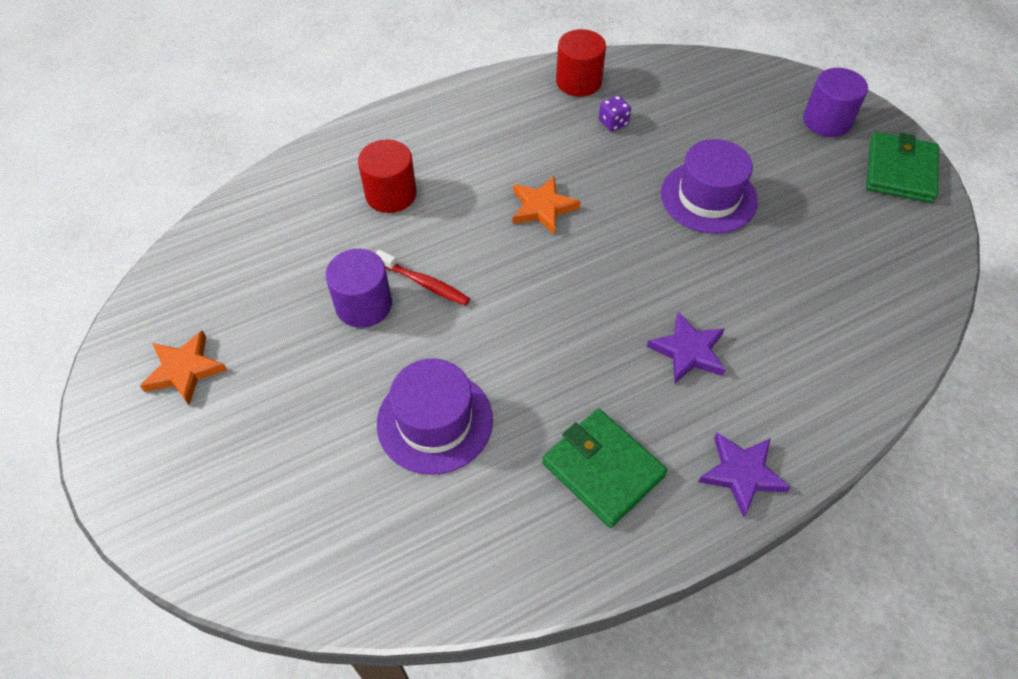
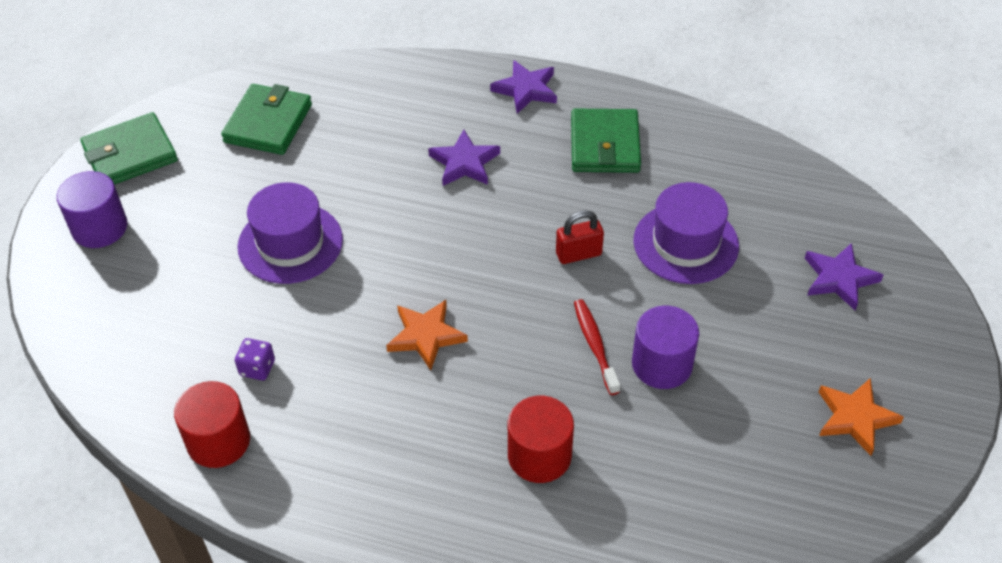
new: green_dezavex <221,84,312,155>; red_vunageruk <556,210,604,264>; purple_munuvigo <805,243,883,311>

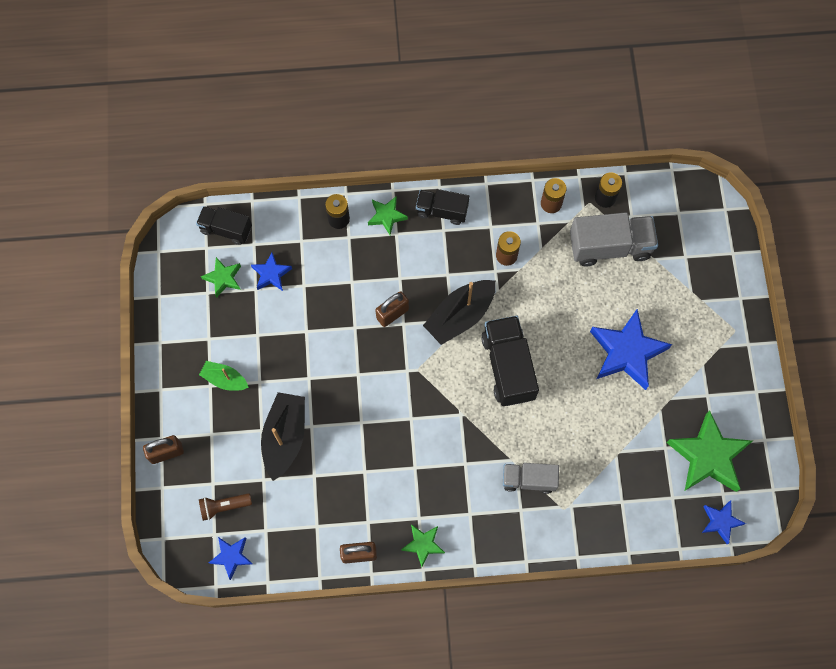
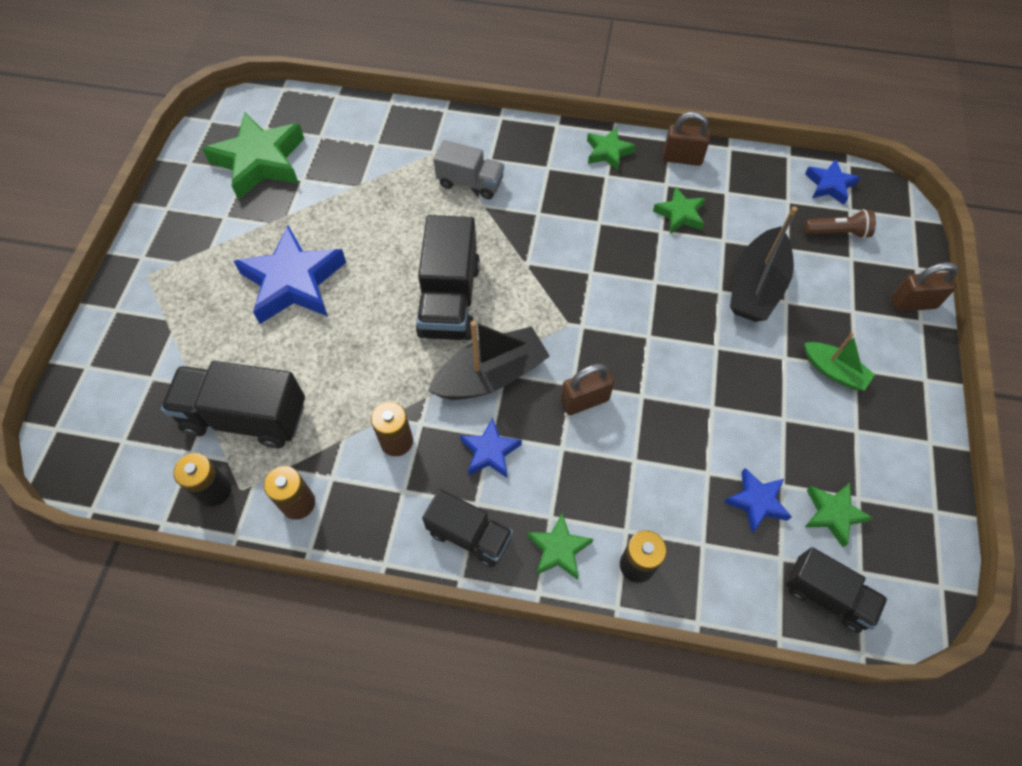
new: green_munuvigo <653,187,705,234>
shifted: blue_munuvigo <702,500,746,544> to <460,418,522,478>
repainted: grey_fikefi <570,212,658,266> to black_fikefi <161,361,305,448>

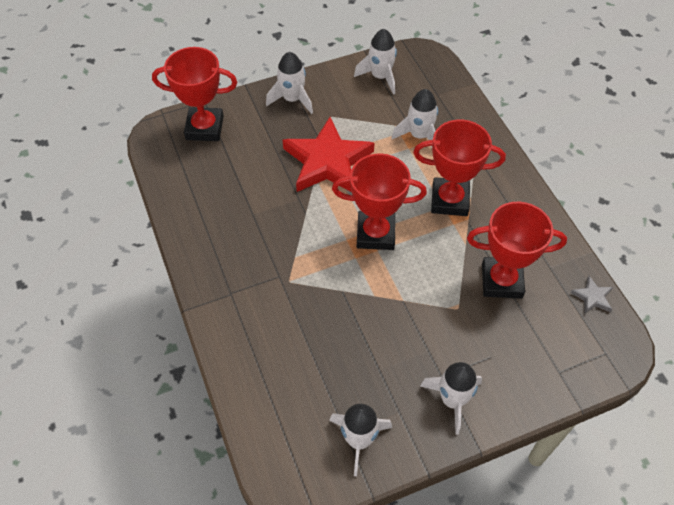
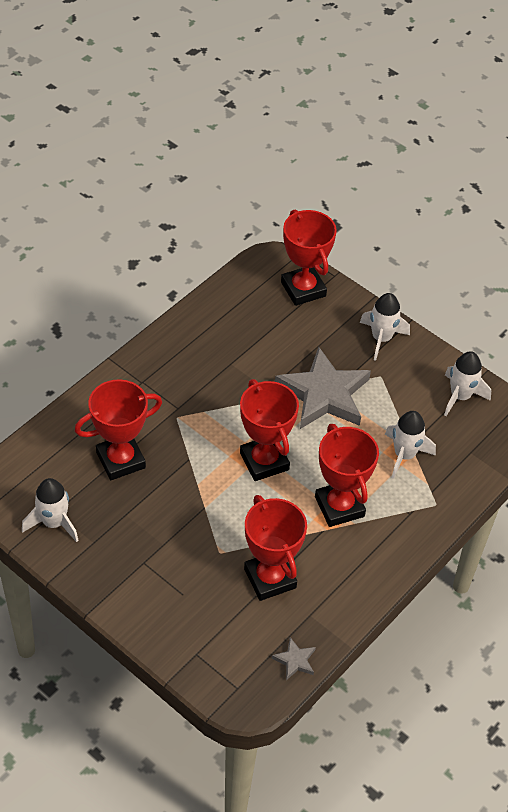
gone: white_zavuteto <420,362,482,435>
new: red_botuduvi <75,379,162,480>
repainted: red_munuvigo <283,117,374,192> to grey_munuvigo <275,347,371,429>

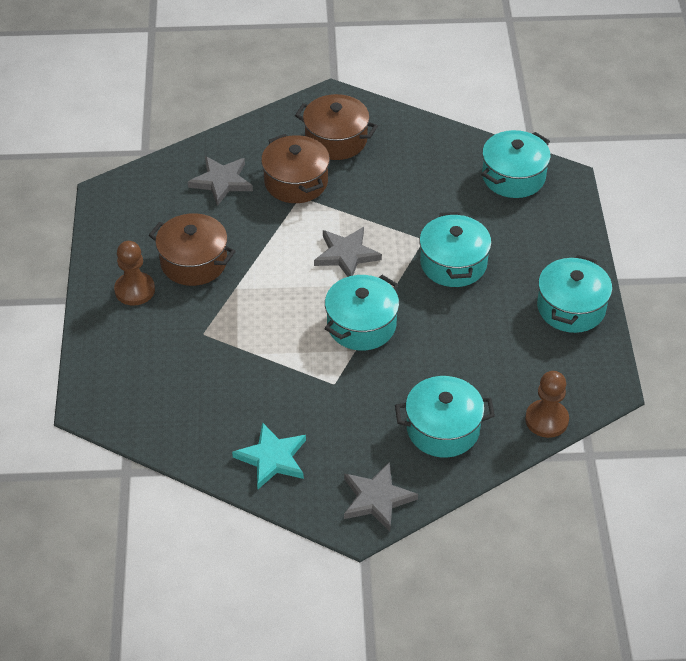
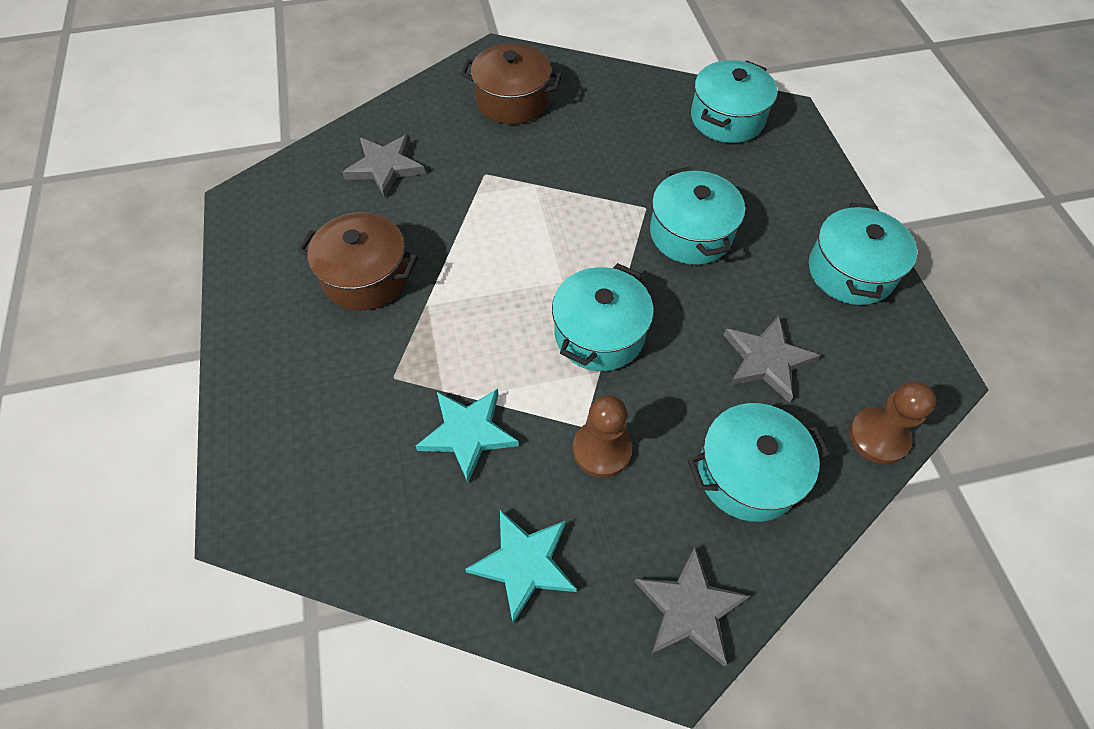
gone: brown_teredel <261,134,330,203>
new: turquoise_munuvigo <416,389,519,483>
shifted: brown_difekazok <114,241,155,306> to <573,395,632,478>; grey_munuvigo <314,227,382,277> to <724,315,821,403>

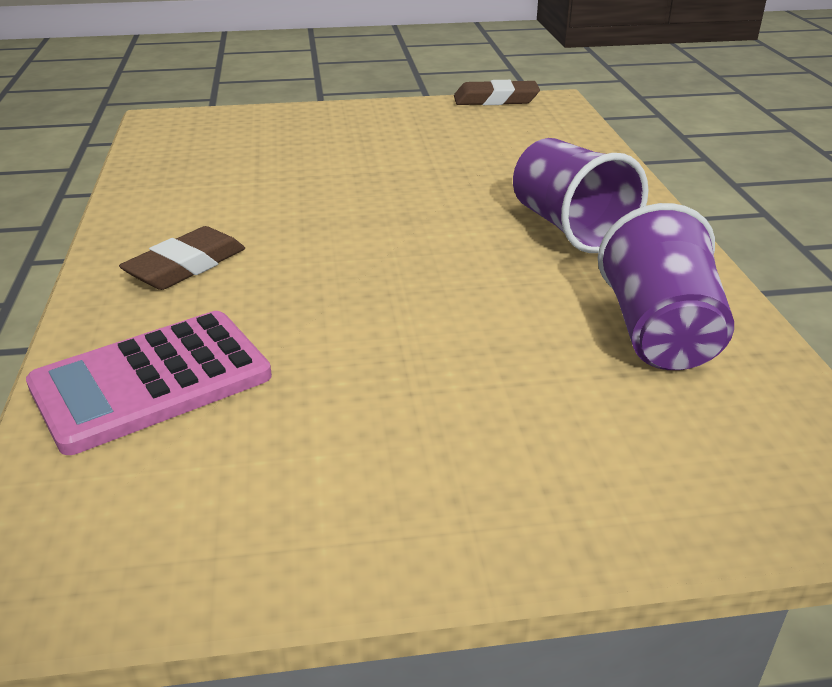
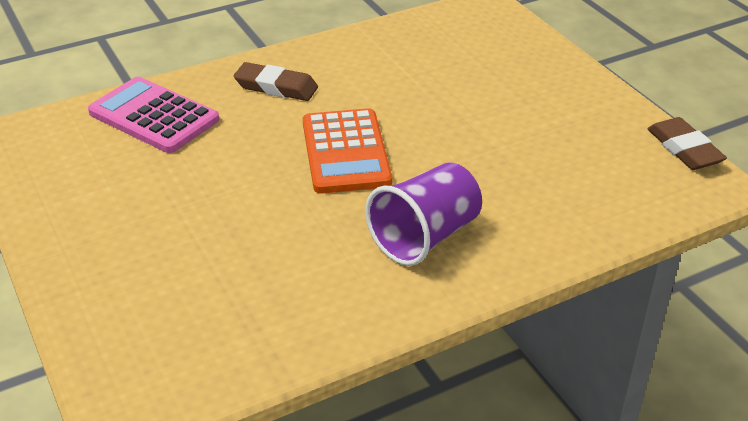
gone: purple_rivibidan <598,203,734,370>
new: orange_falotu <303,108,392,194>

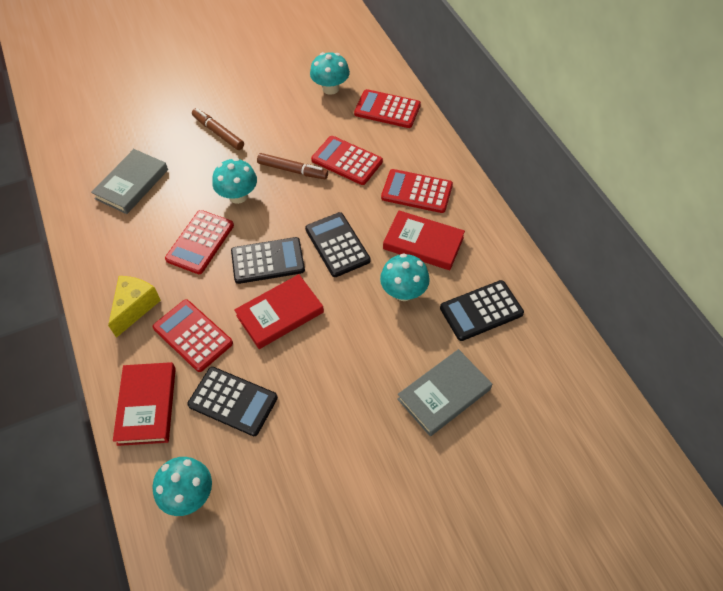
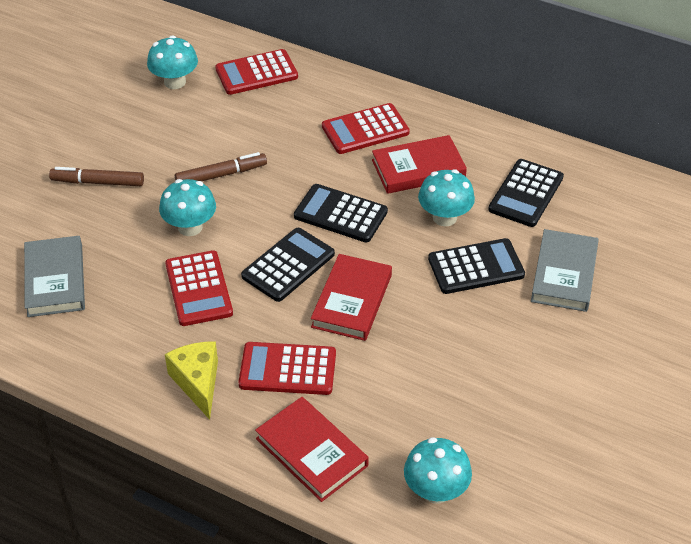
gone: red_falotu <311,136,383,185>
shifted: black_falotu <187,367,278,436> to <428,238,525,294>

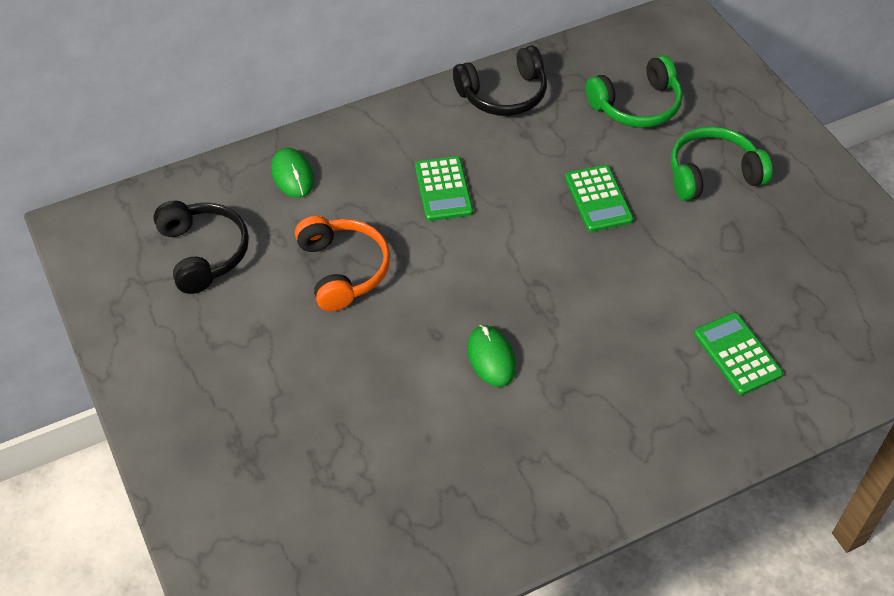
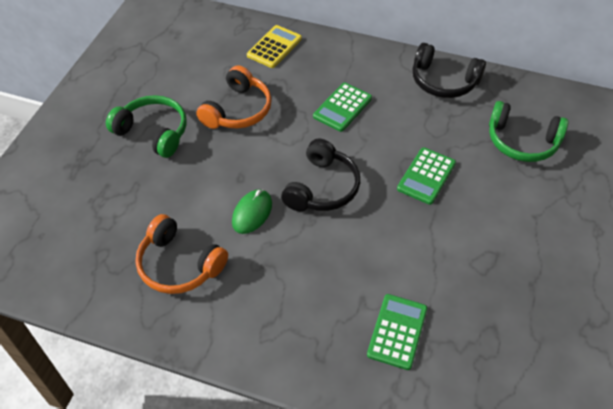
new: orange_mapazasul <135,214,228,294>
shifted: black_mapazasul <153,201,249,294> to <281,139,360,211>; green_mapazasul <671,126,773,201> to <106,95,187,158>
swapped: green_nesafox <271,148,314,198> to yellow_falotu <247,25,302,68>

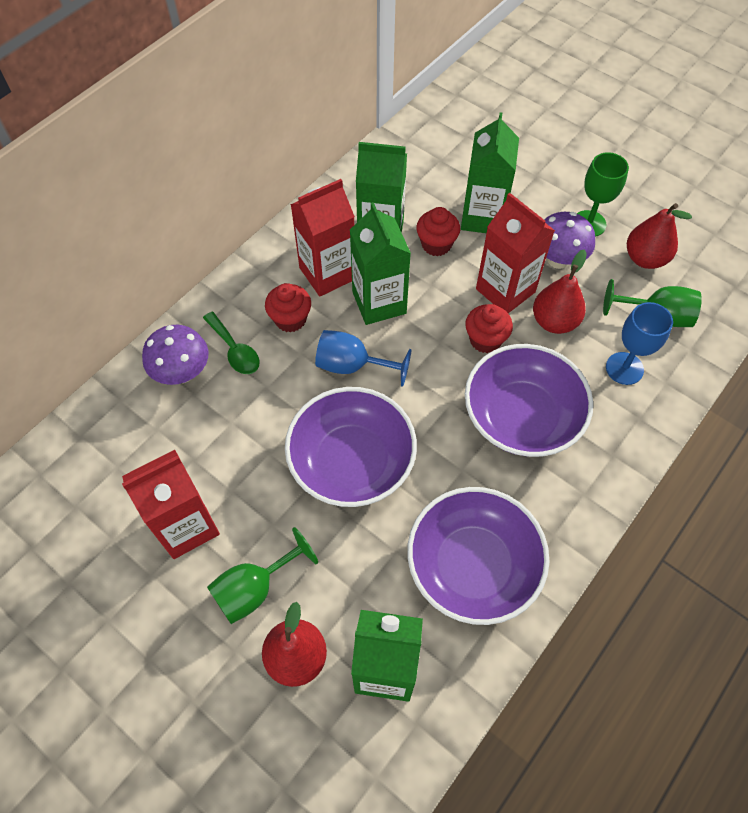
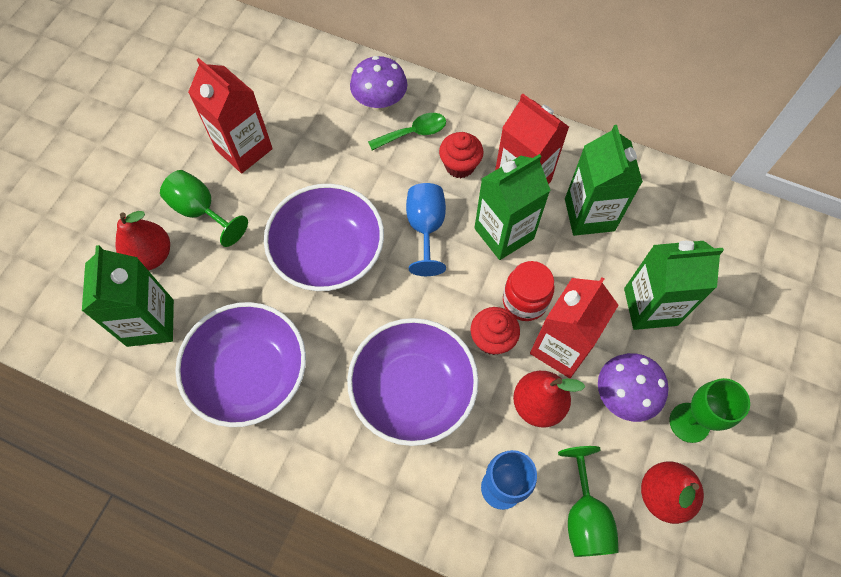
gone: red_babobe <416,207,460,256>
new: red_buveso <503,261,554,321>
rotated: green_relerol <203,312,260,374> = <368,113,446,150> 150 degrees counterclockwise

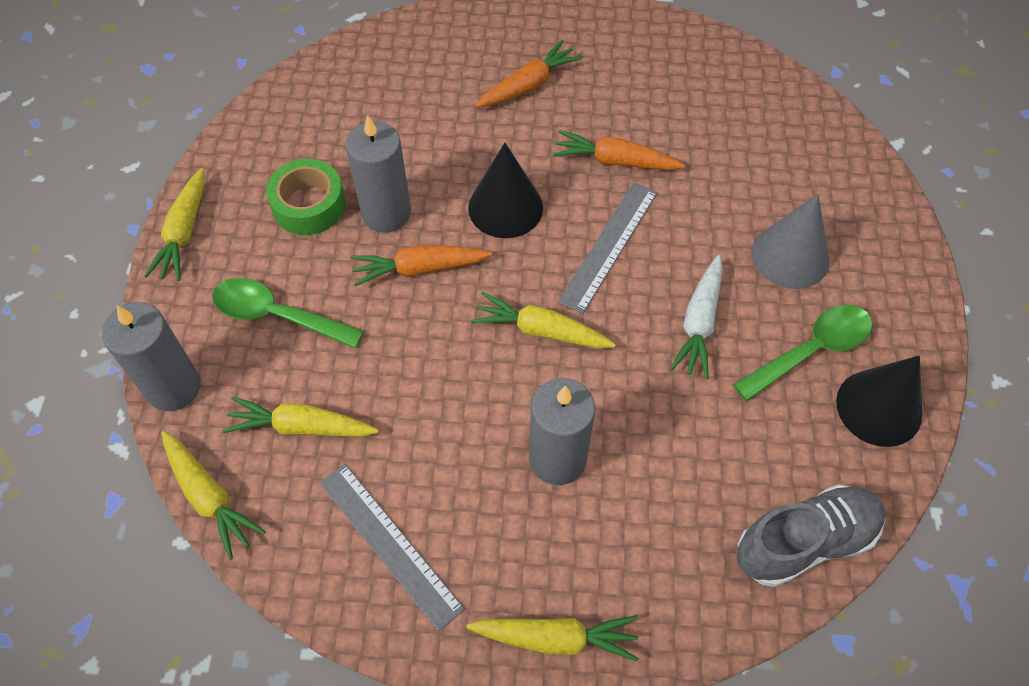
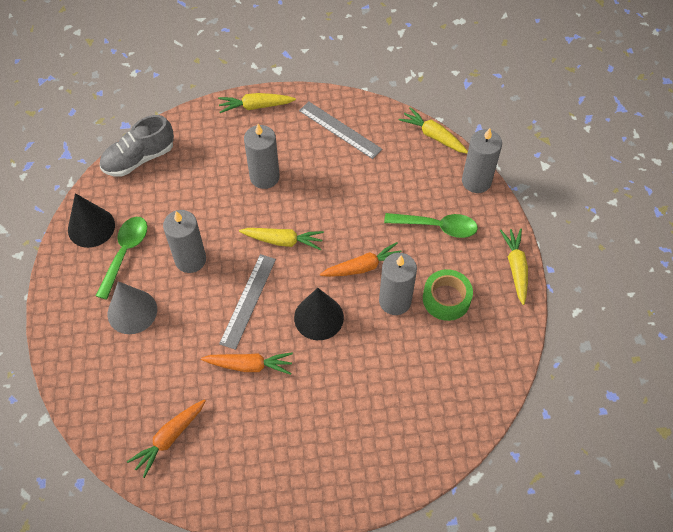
gone: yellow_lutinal <223,396,379,437>
shifted: orange_lutinal <476,40,583,108> to <127,399,206,478>
swapped: white_lutinal <670,255,723,379> to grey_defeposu <163,210,206,273>
rotated: green_relerol <733,305,872,401> = <96,217,147,300> 150 degrees clockwise

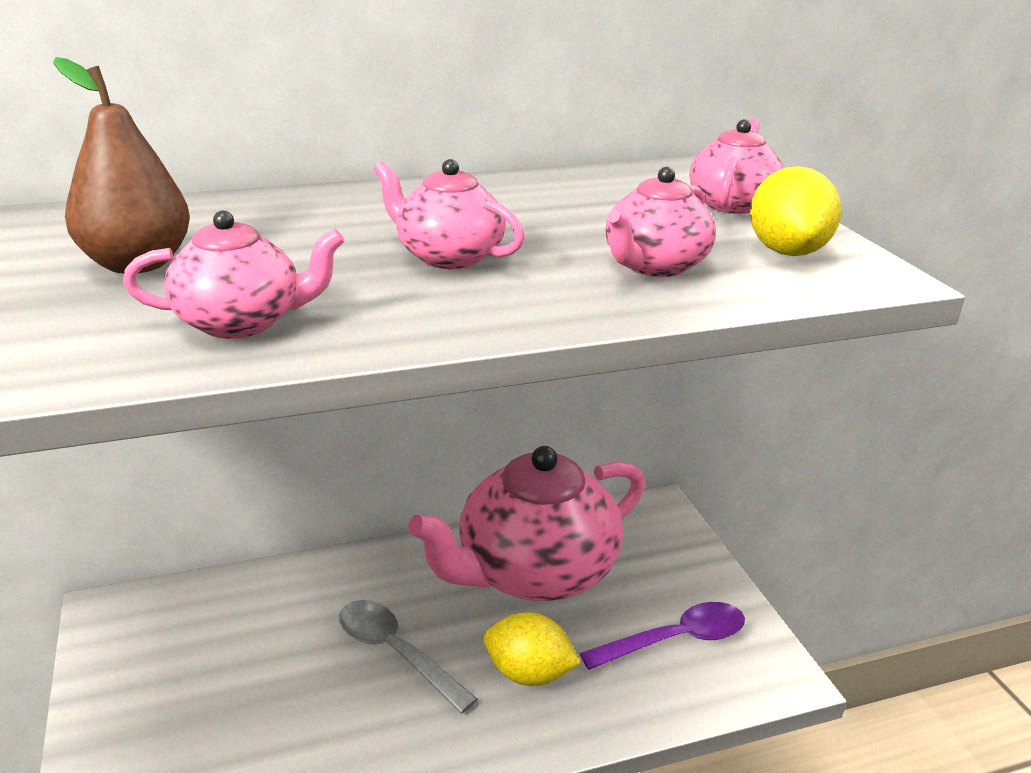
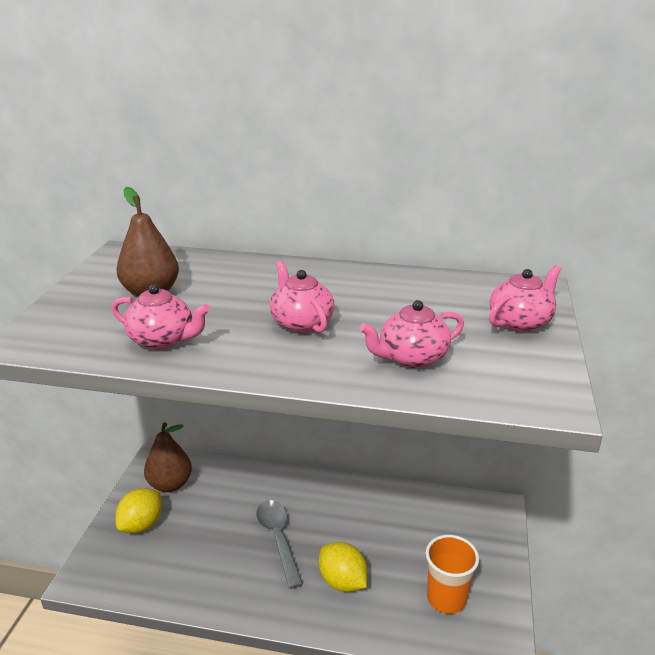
gone: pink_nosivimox <408,446,645,601>
new: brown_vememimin <144,422,192,492>
shifted: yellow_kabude <750,166,841,256> to <115,488,162,533>
swapped: purple_relerol <580,602,745,670> to orange_rivibidan <426,535,479,614>

